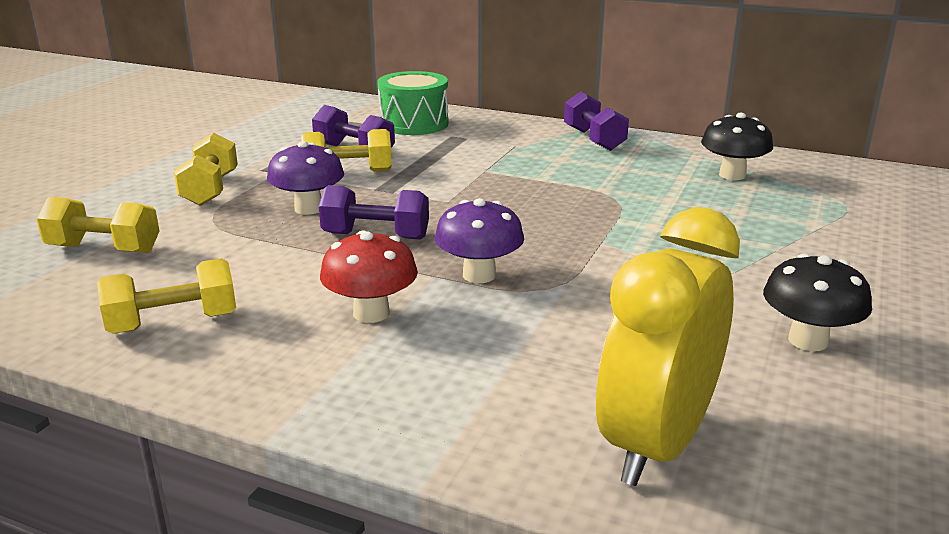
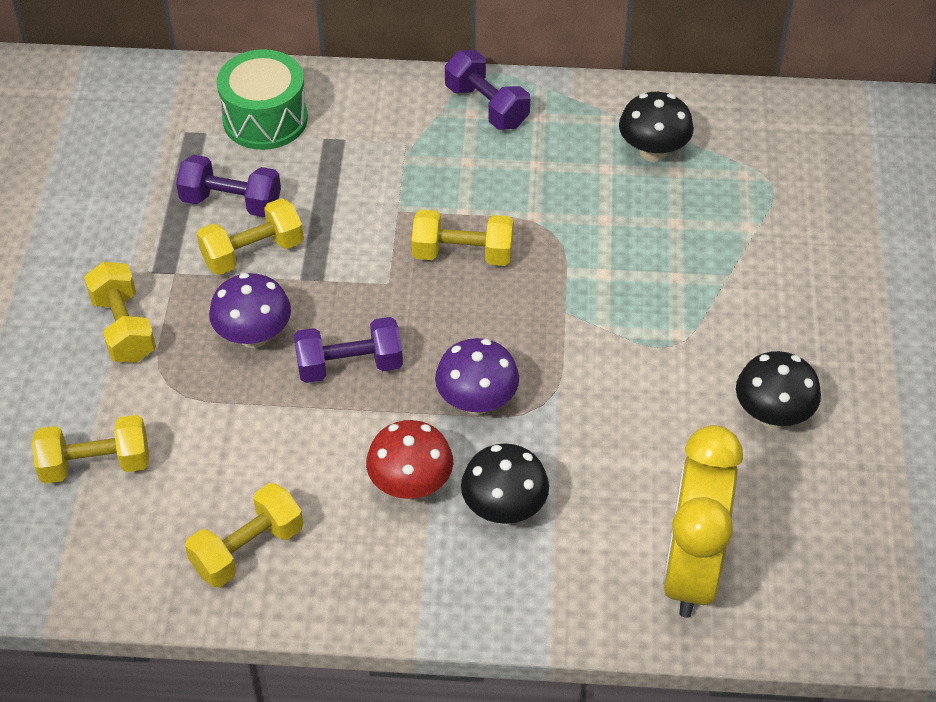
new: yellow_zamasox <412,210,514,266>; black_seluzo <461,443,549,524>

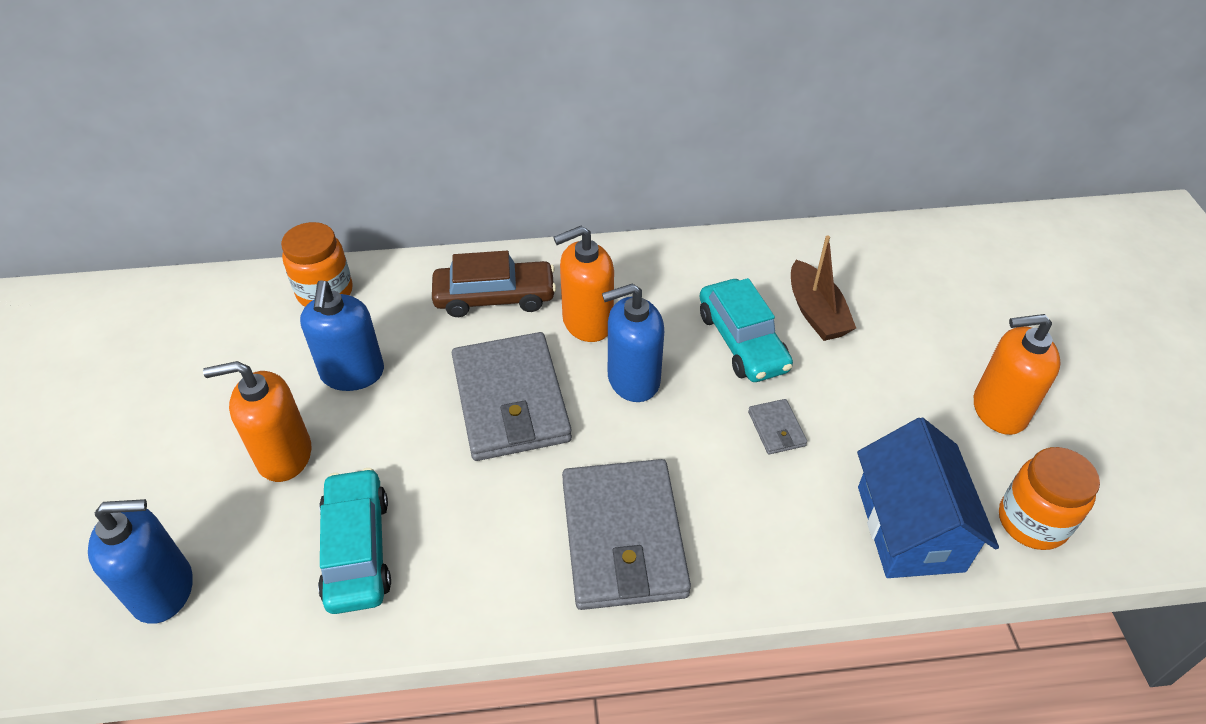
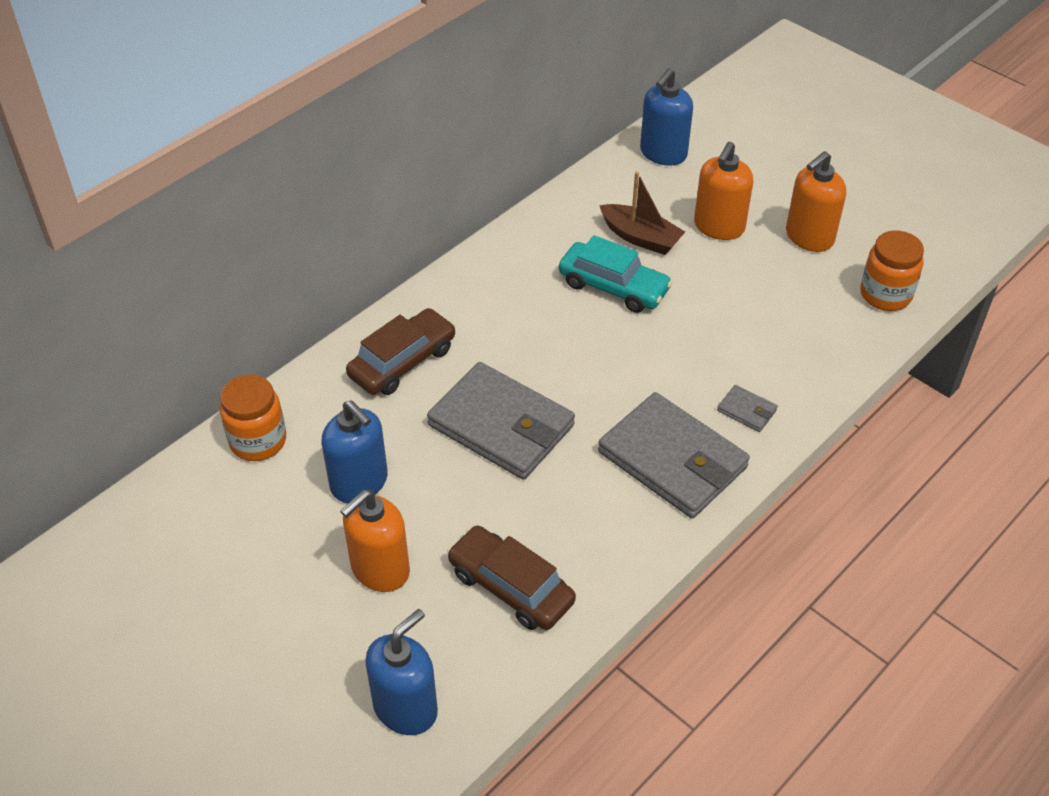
gone: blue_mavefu <857,417,999,578>
shifted: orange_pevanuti <553,226,614,342> to <694,142,753,240>; blue_pevanuti <602,284,664,402> to <640,68,693,166>; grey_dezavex <748,399,807,454> to <717,385,778,432>
repainted: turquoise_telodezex <318,468,391,614> to brown_telodezex <447,525,576,630>

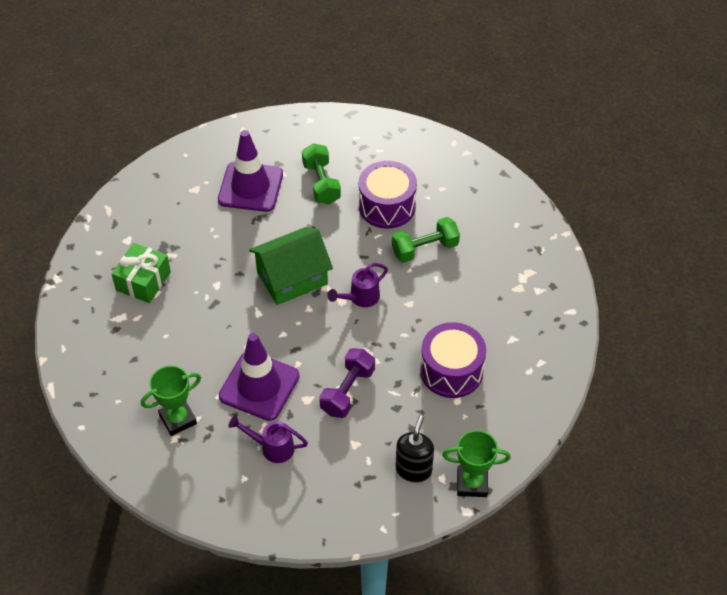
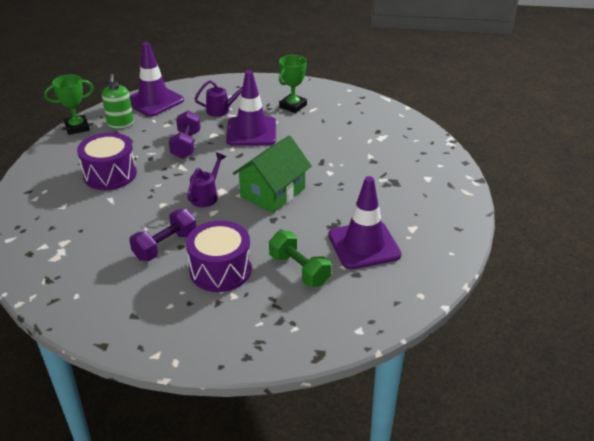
gone: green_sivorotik <112,243,171,303>
new: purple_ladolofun <130,42,184,117>
repainted: green_zamasox <392,217,460,263> to purple_zamasox <129,209,196,261>; black_pevanuti <395,416,434,483> to green_pevanuti <102,74,134,128>

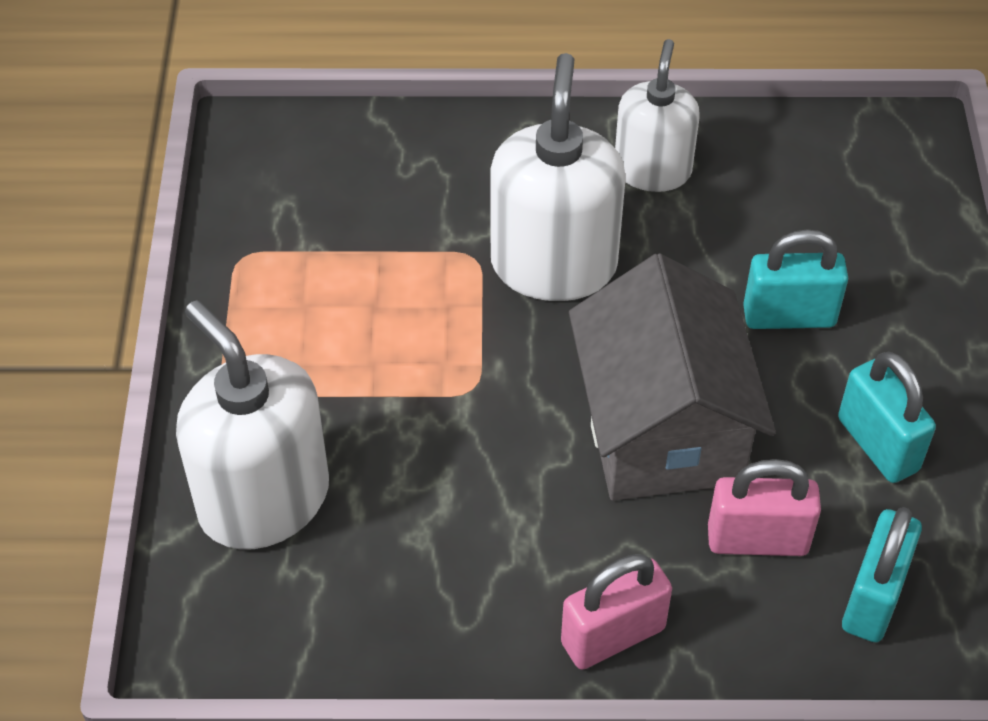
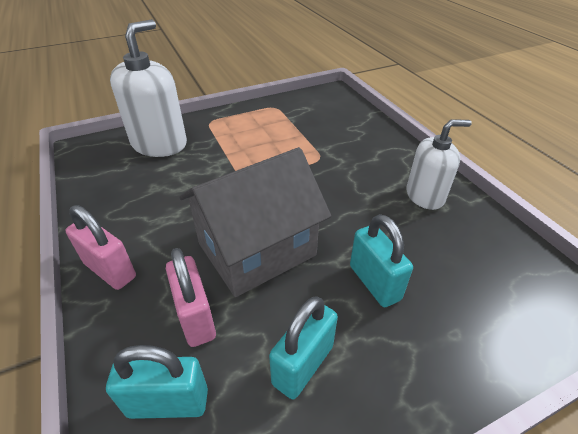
gone: white_pevanuti <490,53,626,301>

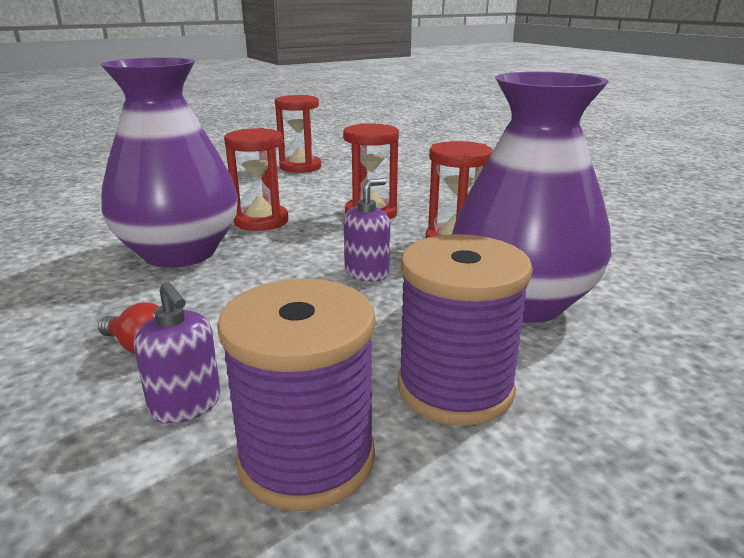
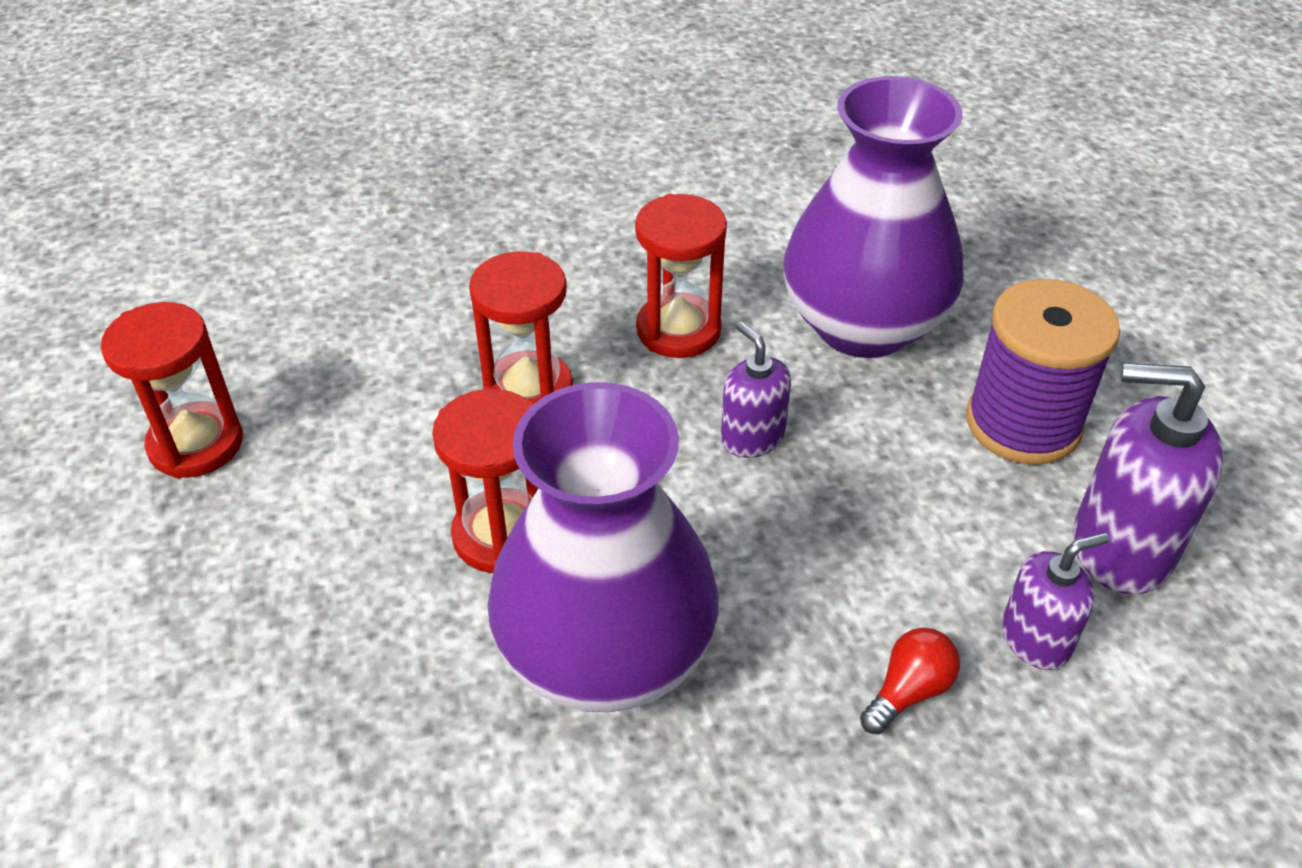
swapped: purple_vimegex <217,279,375,511> to purple_pevanuti <1073,363,1224,595>

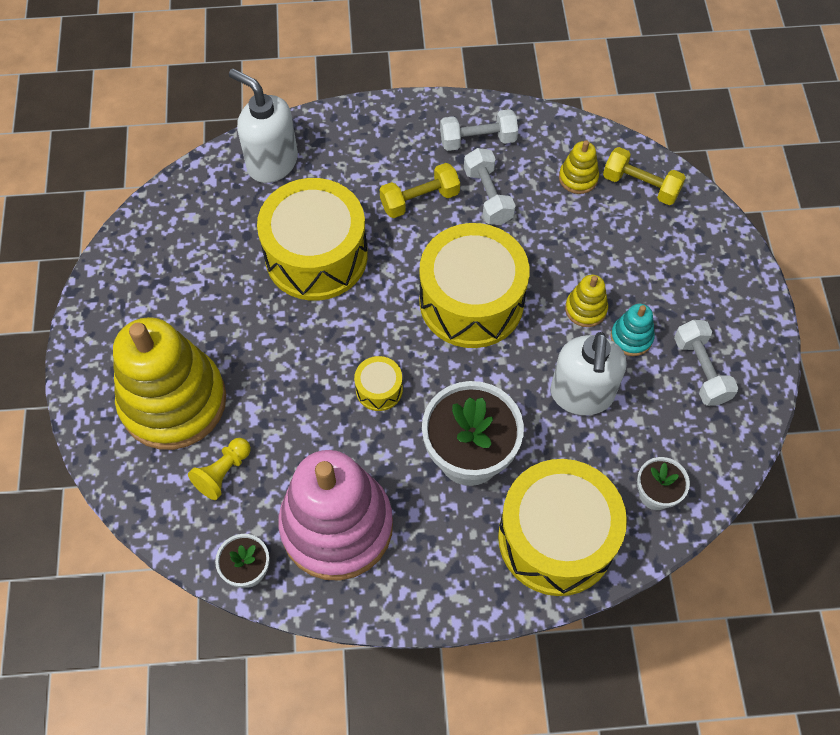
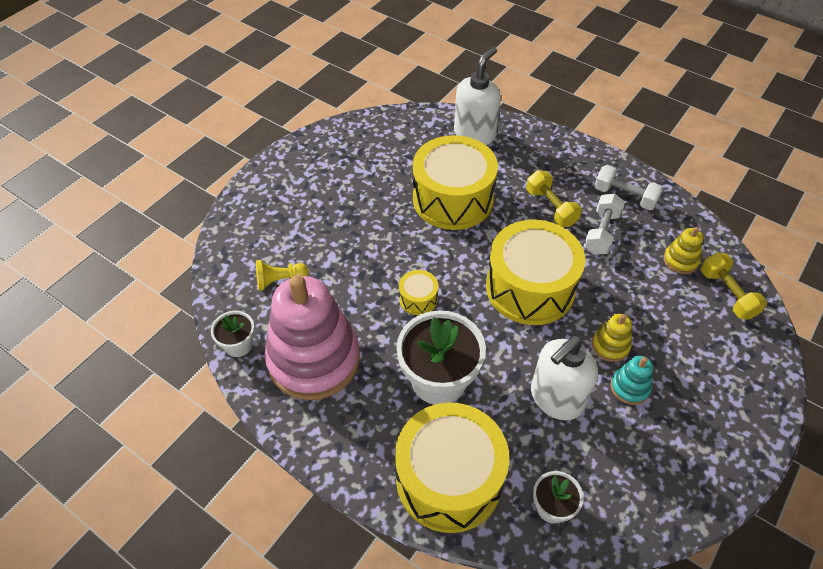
gone: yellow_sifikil <113,317,226,450>; white_zamasox <674,320,738,406>
rotated: white_pevanuti <229,69,298,183> = <454,47,501,145> 45 degrees clockwise; yellow_zamasox <380,163,460,218> = <526,170,582,227> 45 degrees clockwise

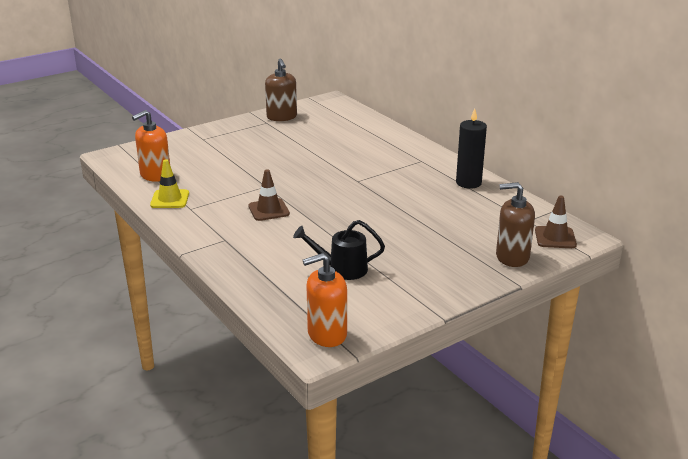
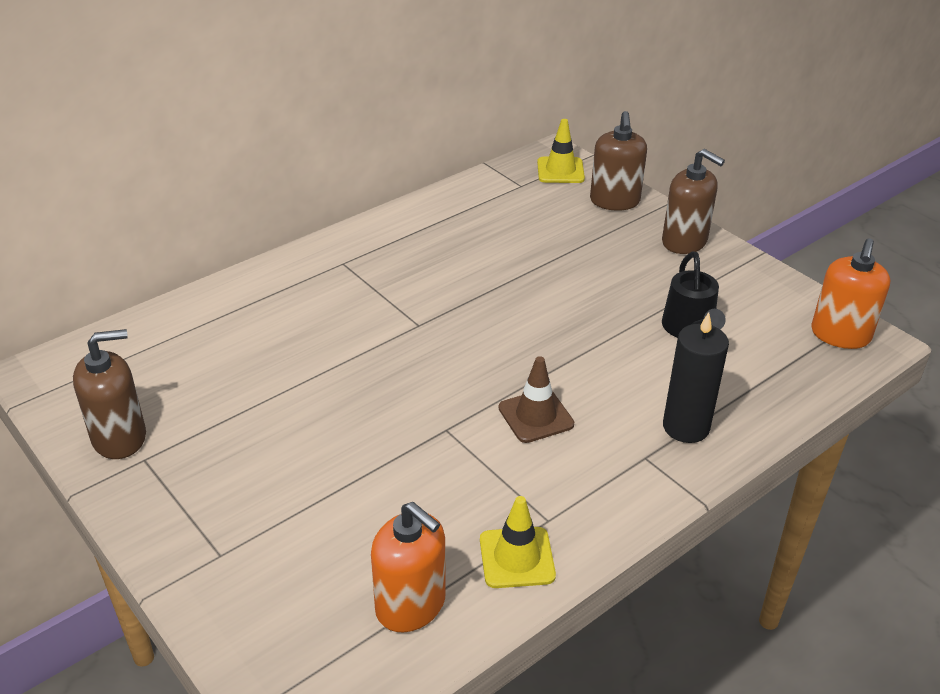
new: brown_pevanuti <662,149,725,254>
shifted: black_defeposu <456,109,487,189> to <663,312,729,443>
repainted: brown_ladolofun <535,195,577,248> to yellow_ladolofun <537,119,585,183>
rotated: orange_pevanuti <303,253,347,347> = <812,238,890,349> 45 degrees clockwise

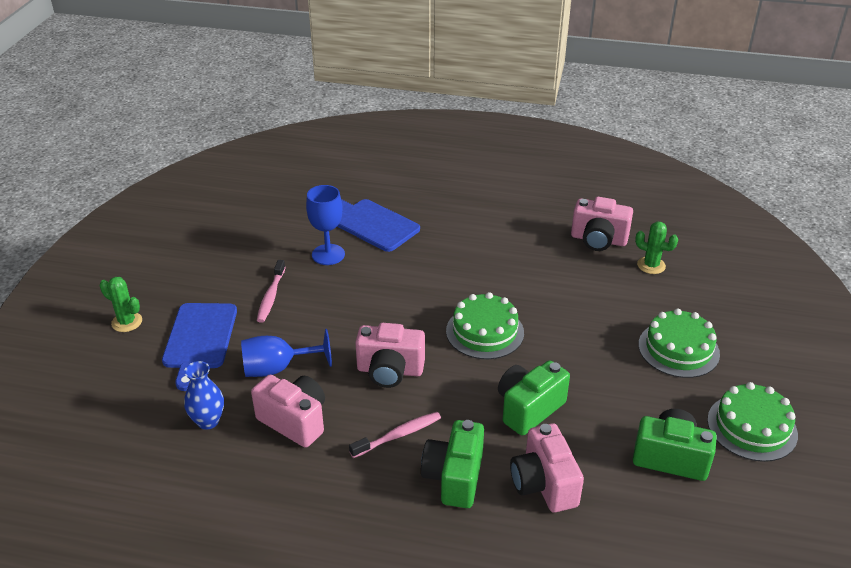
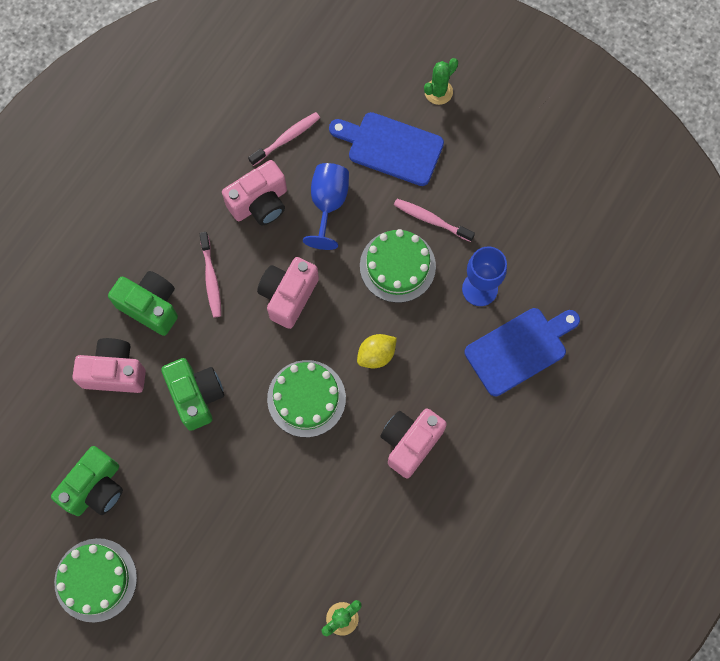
new: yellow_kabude <357,334,397,368>
shifted: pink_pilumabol <571,197,633,251> to <380,408,447,478>; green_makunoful <638,308,720,378> to <360,229,436,303>
swapped: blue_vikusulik <184,361,224,430> to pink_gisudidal <248,112,320,166>

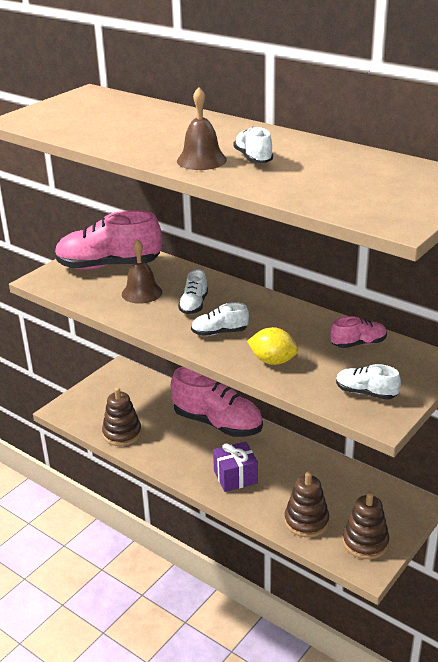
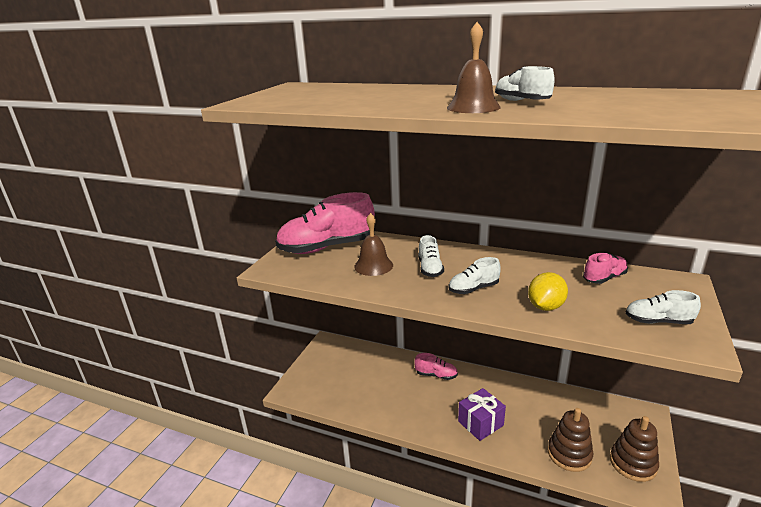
gone: brown_sifikil <102,387,142,446>
rotated: yellow_kabude <247,327,298,365> = <528,272,568,311> 60 degrees counterclockwise
scaled: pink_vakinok <171,367,263,437> = <414,353,458,380> x0.48

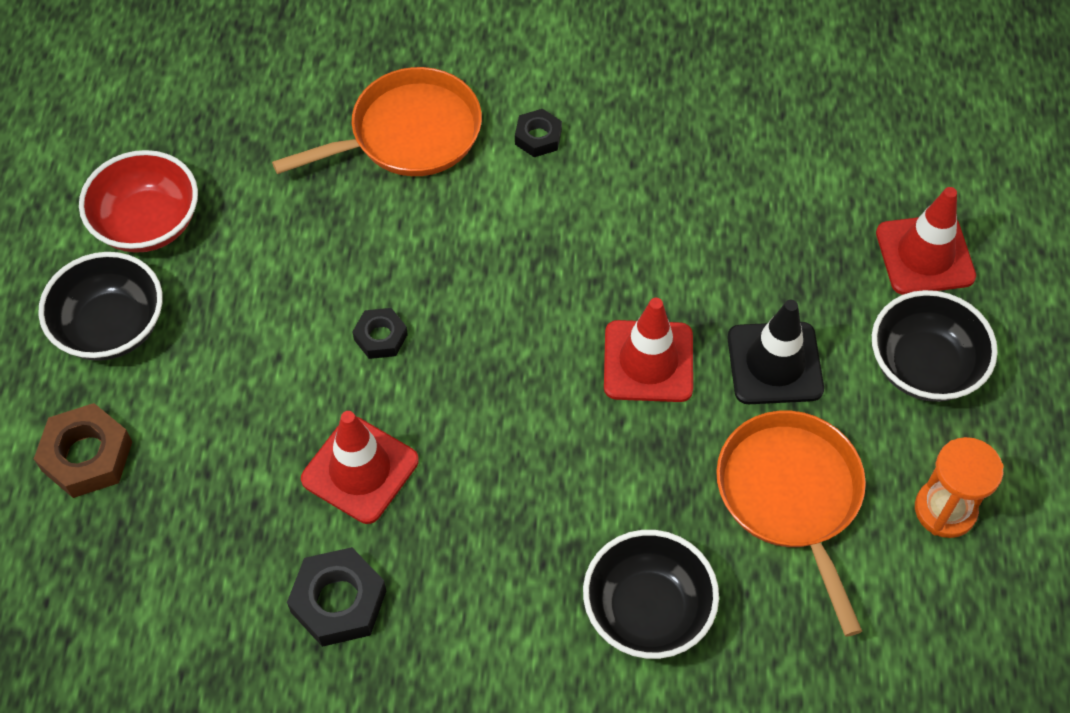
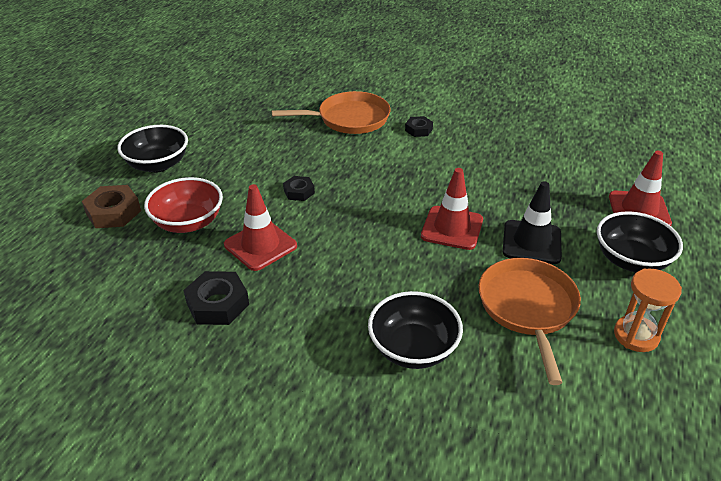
shifted: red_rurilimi <79,150,198,253> to <144,177,223,233>

